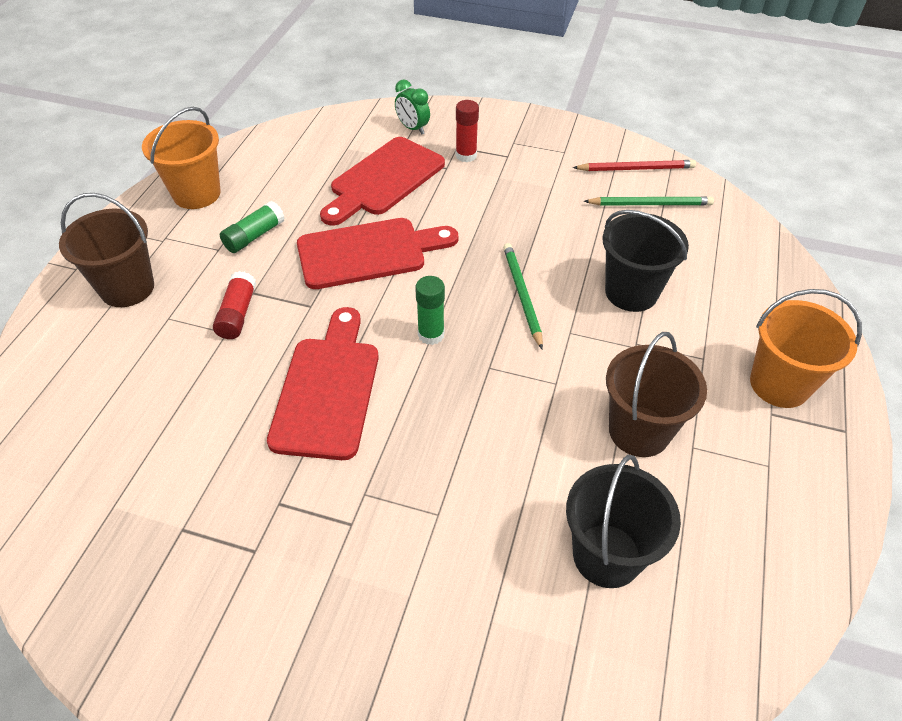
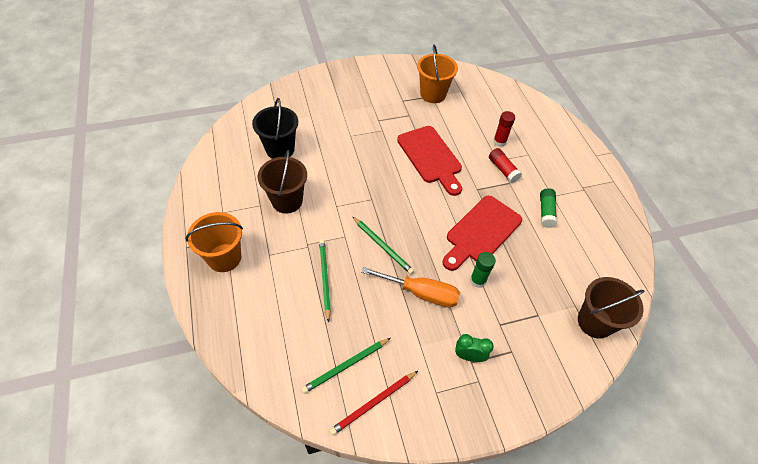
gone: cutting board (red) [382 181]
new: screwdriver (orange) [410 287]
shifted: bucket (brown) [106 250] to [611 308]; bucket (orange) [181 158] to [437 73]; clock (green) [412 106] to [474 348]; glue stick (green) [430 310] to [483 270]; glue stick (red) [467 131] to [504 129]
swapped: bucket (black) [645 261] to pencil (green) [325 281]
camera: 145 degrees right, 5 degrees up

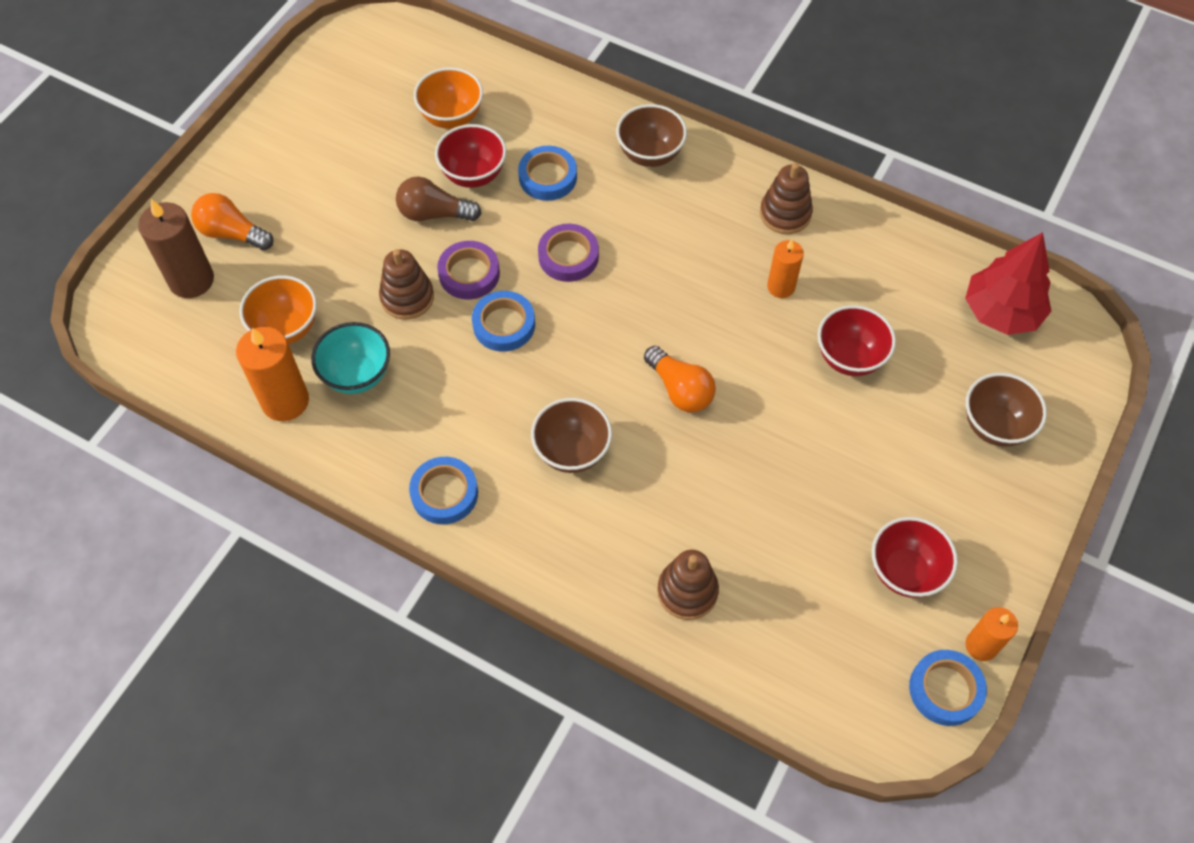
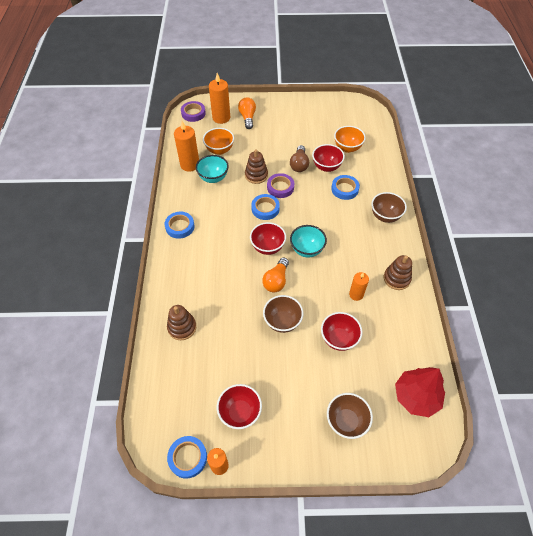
new: bowl (red) [268 238]; bowl (turquoise) [308 241]
shifted: bowl (brown) [571 435] to [283 314]; tape (purple) [568 253] to [193 111]
repainted: candle (brown) [176 248] to candle (orange) [219 98]
rotated: light bulb (brown) [439 199] = [299 158] 150 degrees counterclockwise
camera: 60 degrees right, 5 degrees down

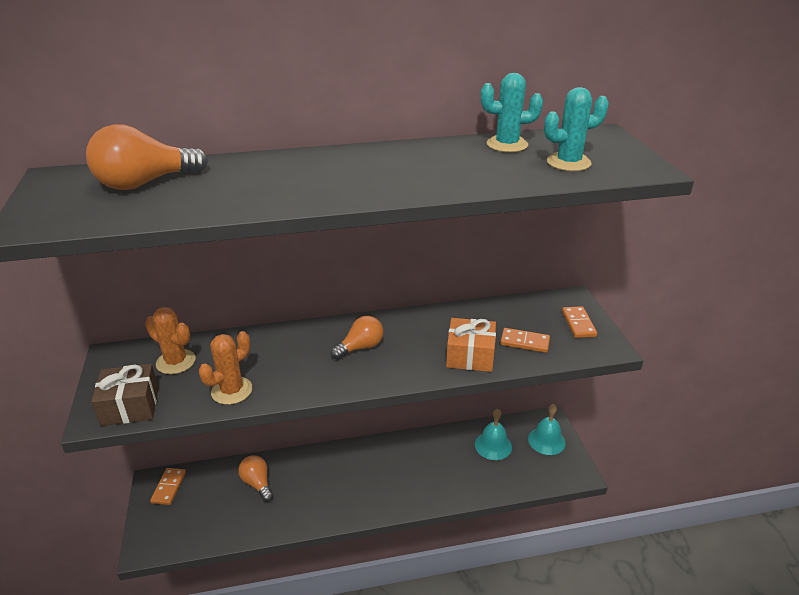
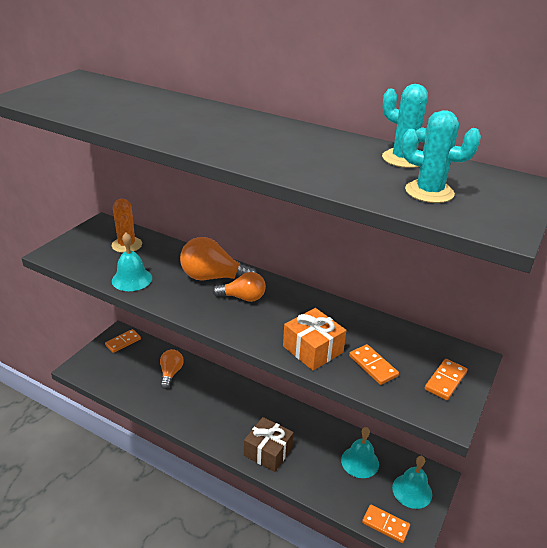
new: domino (orange) [386 524]
shifted: light bulb (orange) [147 157] to [218 259]; gift (brown) [125 395] to [269 444]
swapped: cactus (orange) [225 368] to bell (turquoise) [132 262]
camera: 40 degrees right, 0 degrees up

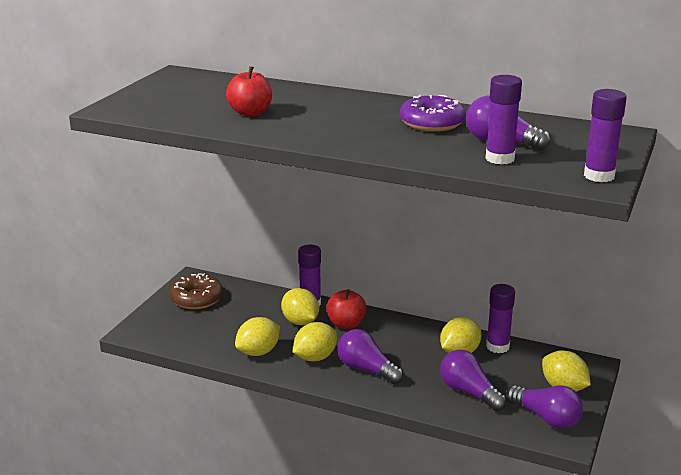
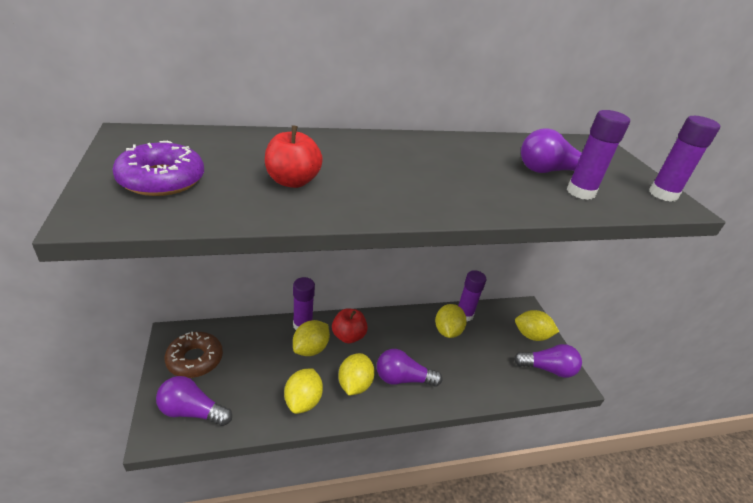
shifted: donut (purple) [432 113] to [158 168]; light bulb (purple) [473 380] to [194 401]
rotated: lemon (yellow) [300 306] = [311 338] 75 degrees counterclockwise
camera: 40 degrees left, 10 degrees up

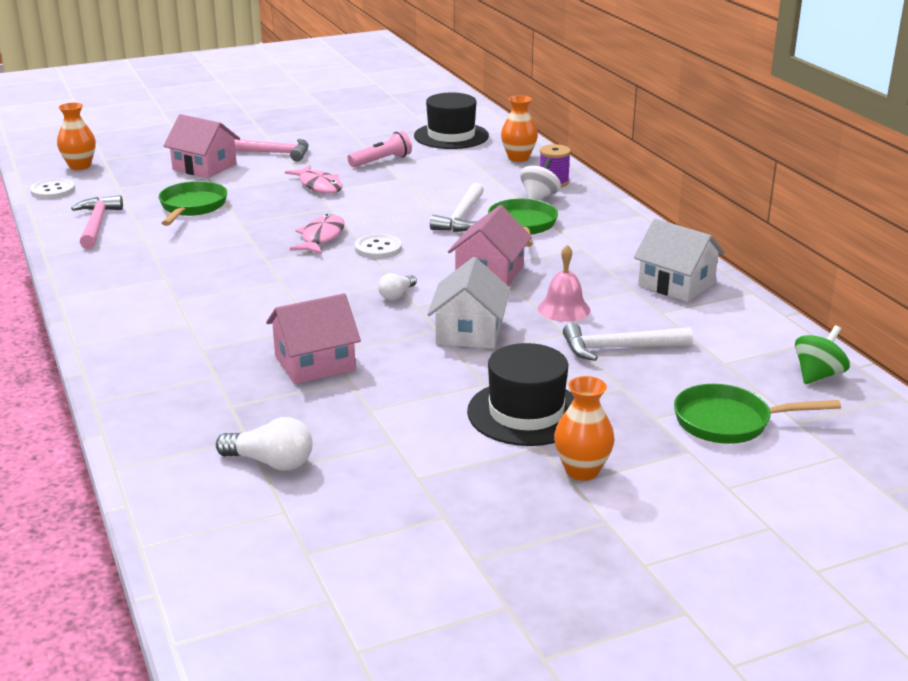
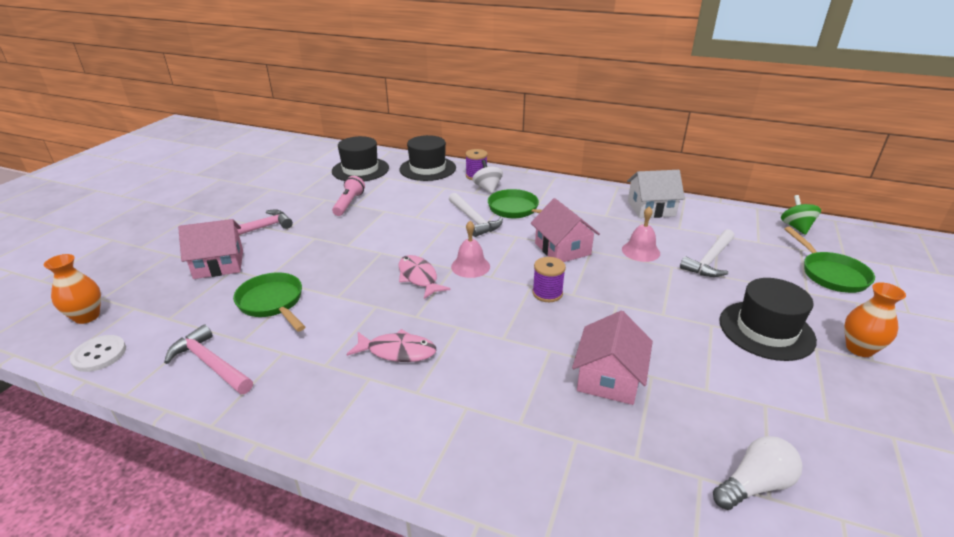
gone: house (white) [468 303]
shifted: fish (pink) [314 179] to [391 345]
swapped: button (white) [378 246] to bell (pink) [470 249]; light bulb (white) [397 286] to spool (purple) [549 279]; vase (orange) [519 128] to hat (black) [428 158]
rotated: pan (green) [757 414] = [829 260] 60 degrees counterclockwise
camera: 45 degrees left, 5 degrees up

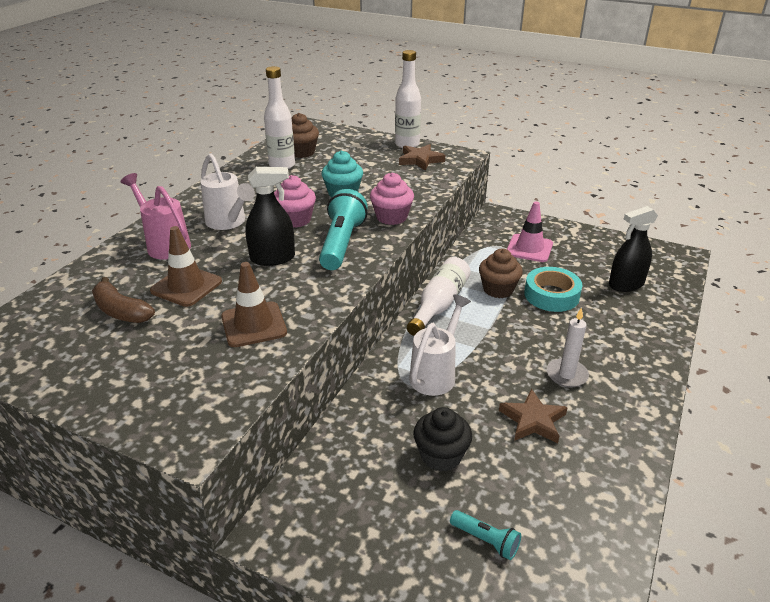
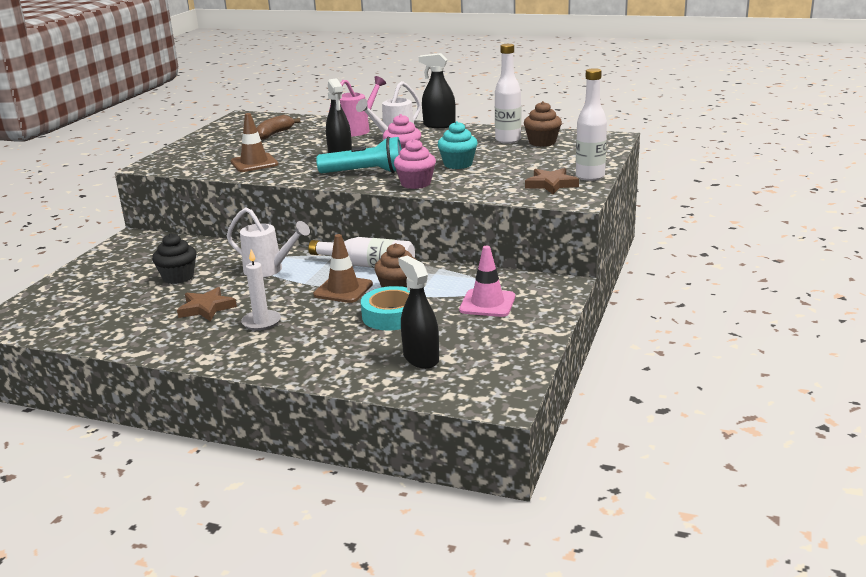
gone: flashlight (turquoise) [485 535]
new: spray bottle (black) [437 90]
shifted: traffic cone (brown) [186 266] to [343 268]
camera: 85 degrees right, 10 degrees down

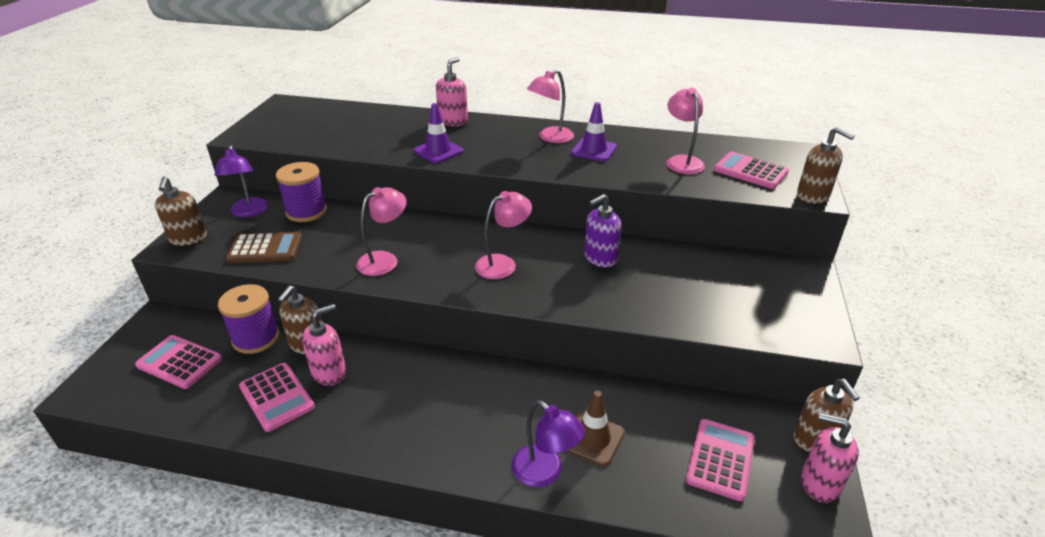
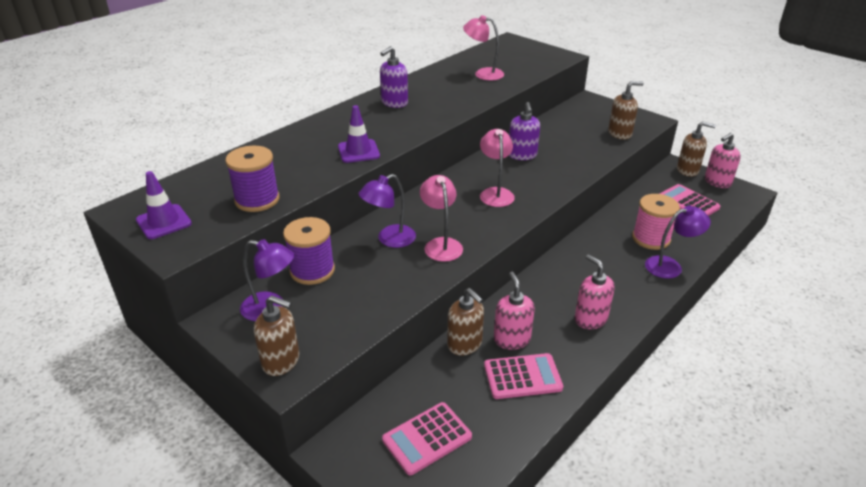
gone: calculator (brown) [264 247]; calculator (pink) [751 170]
new: lamp (purple) [387 211]
shifted: spool (purple) [249 319] to [252 179]; soap dispenser (pink) [452 91] to [595 291]; traffic cone (purple) [594 132] to [164 205]; soap dispenser (brown) [826 165] to [626 110]
swapped: lamp (pink) [550 106] to soap dispenser (purple) [394 77]; traffic cone (brown) [596 428] to spool (pink) [656 222]
camera: 60 degrees left, 0 degrees up

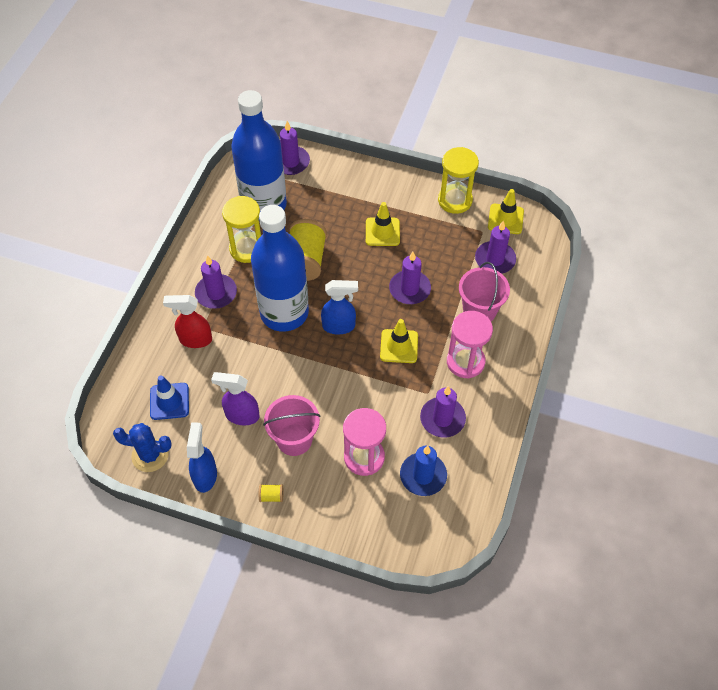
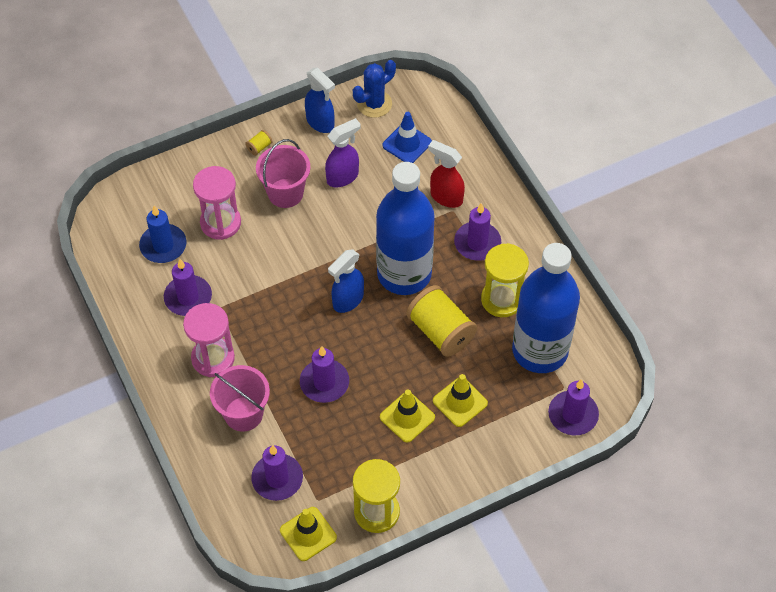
shifted: traffic cone (yellow) [399 341] to [460 400]
rotated: spray bottle (red) [187 321] = [446 174] 105 degrees counterclockwise
camera: 135 degrees right, 0 degrees up

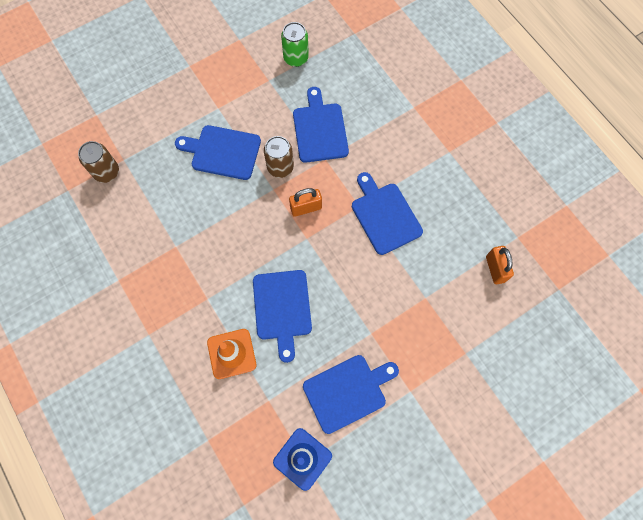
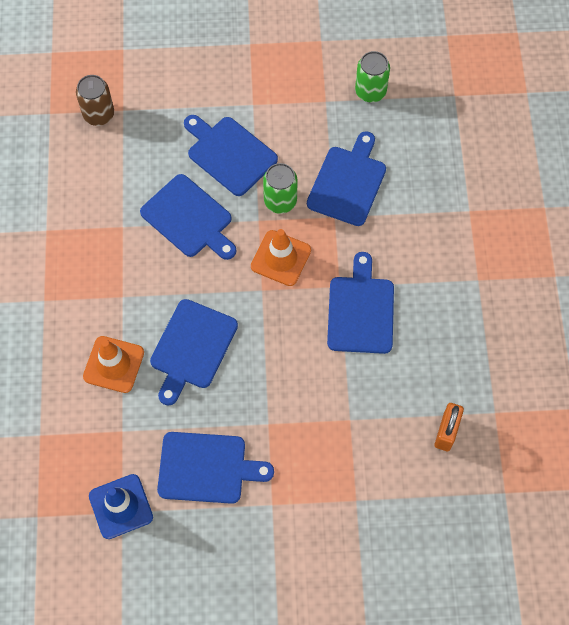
new: cutting board (blue) [188 217]
swapped: padlock (orange) [305 202] to traffic cone (orange) [281 257]
repainted: can (brown) [279 157] to can (green) [280 188]
camera: 30 degrees right, 5 degrees down

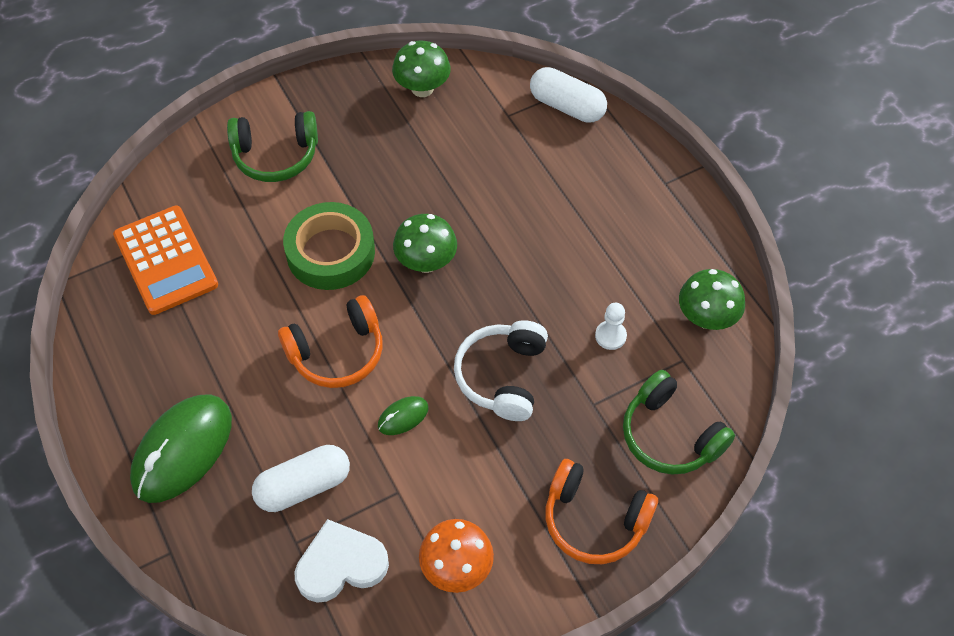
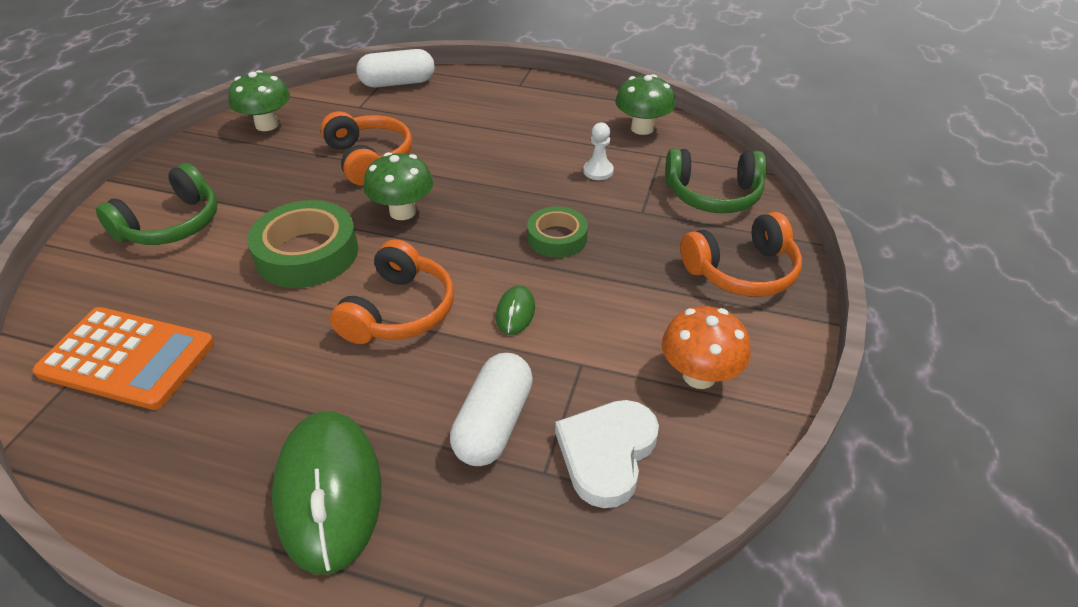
new: headphones (orange) [366 148]
swapped: headphones (white) [501 370] to tape (green) [557 232]
camera: 45 degrees left, 15 degrees down

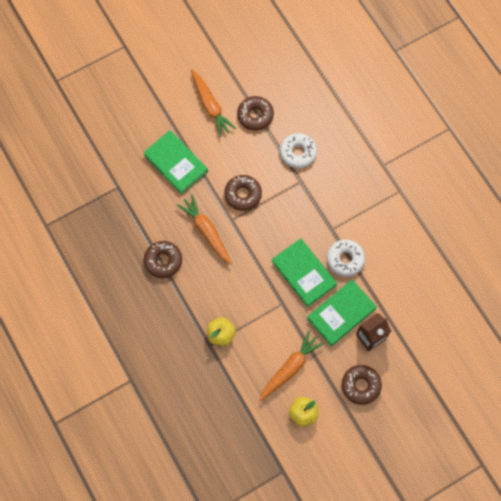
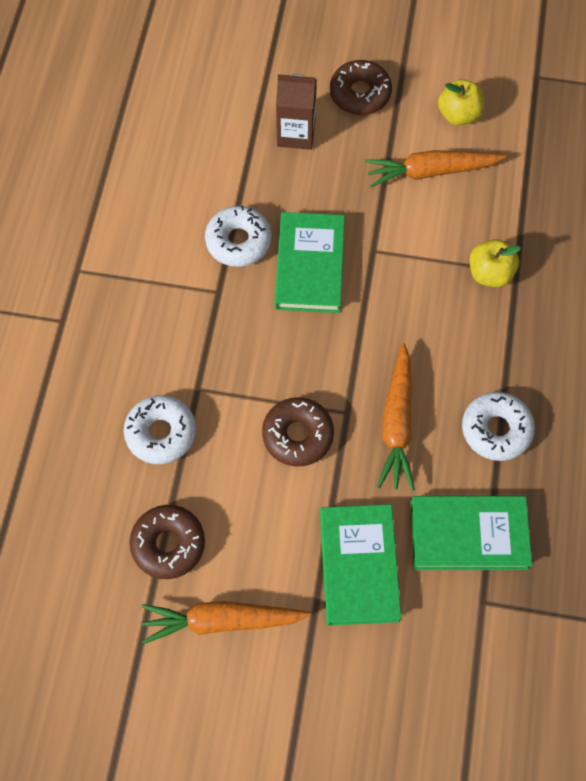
shifted: book (green) [342 313] to [471 533]
repainted: donut (brown) [163 259] to donut (white) [498 426]
rotated: carrot (orange) [213 103] = [226 622] 105 degrees counterclockwise
camera: 140 degrees left, 5 degrees down

